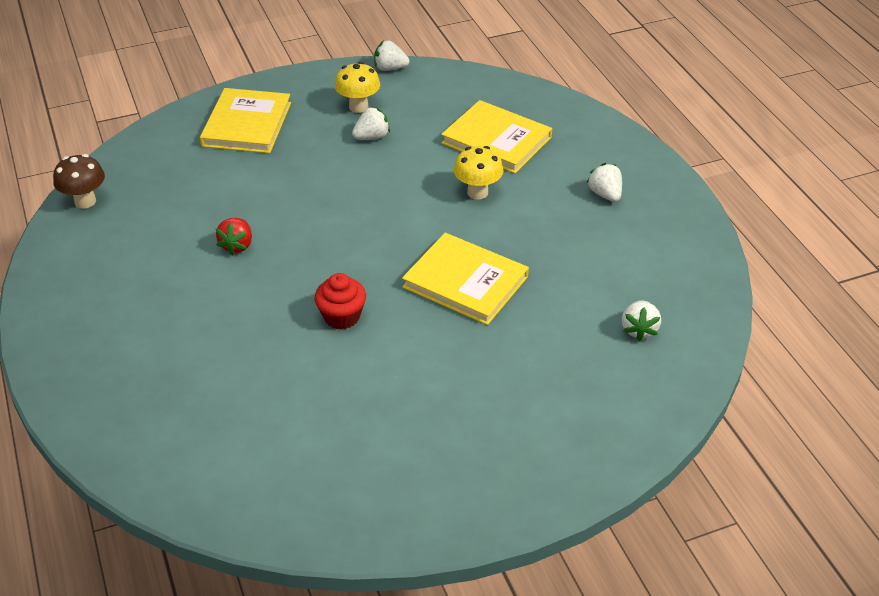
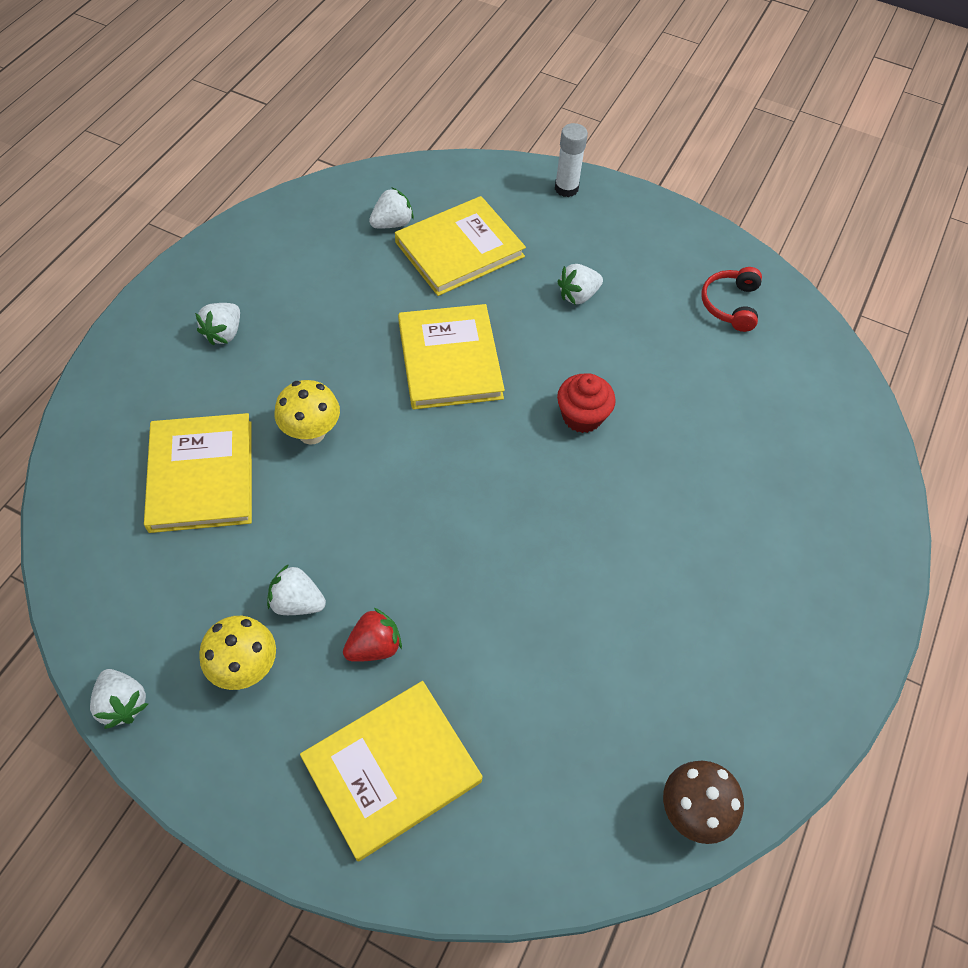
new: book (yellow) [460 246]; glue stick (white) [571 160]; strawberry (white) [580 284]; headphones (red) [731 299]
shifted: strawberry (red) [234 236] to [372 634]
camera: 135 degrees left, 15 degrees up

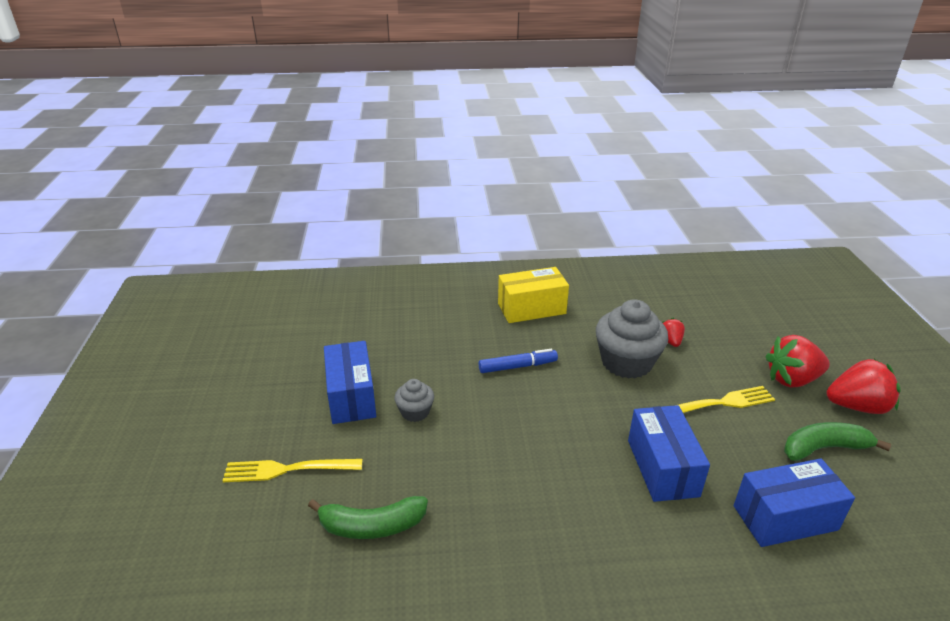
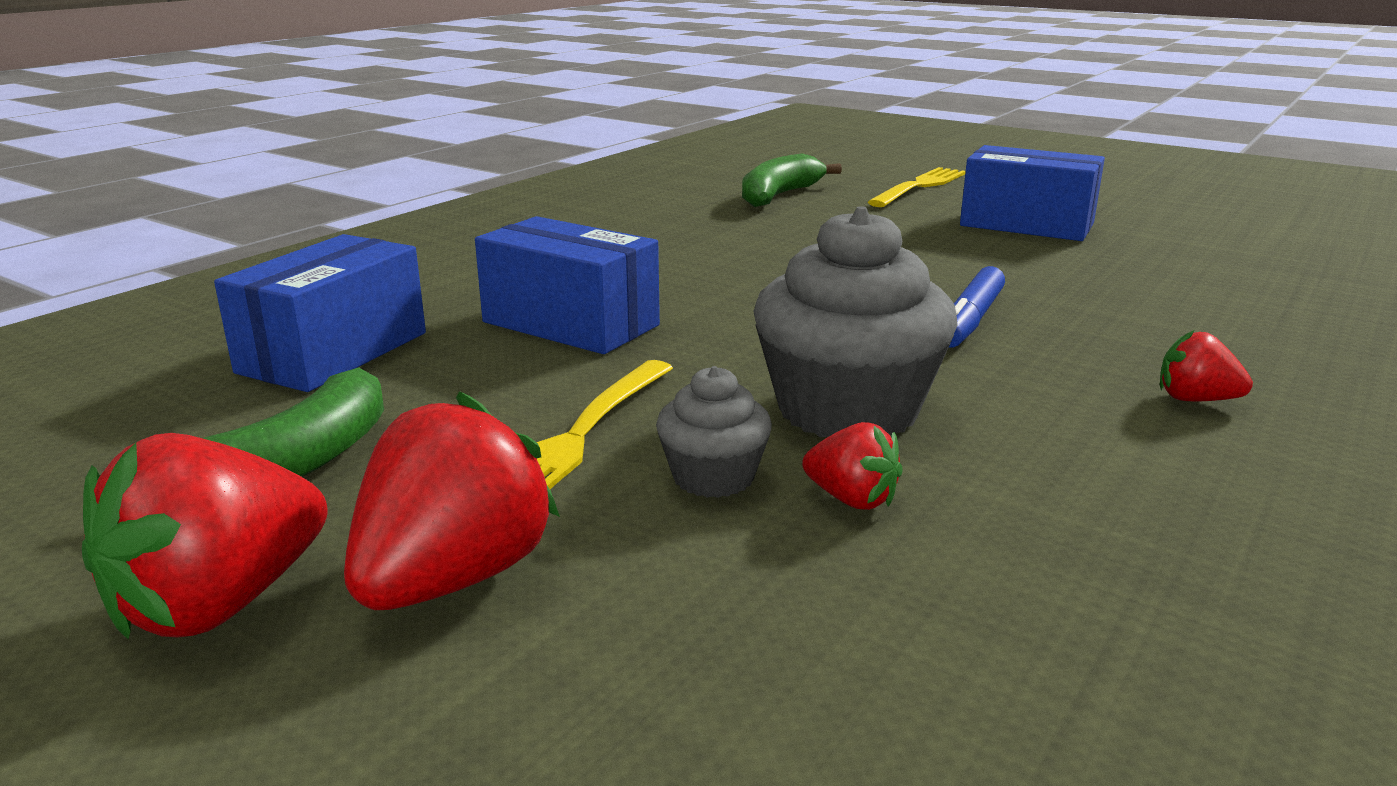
shifted: cupcake (grey) [414 400] to [714 432]
swapped: box (yellow) [533 295] to strawberry (red) [1206 365]
camera: 130 degrees right, 10 degrees down

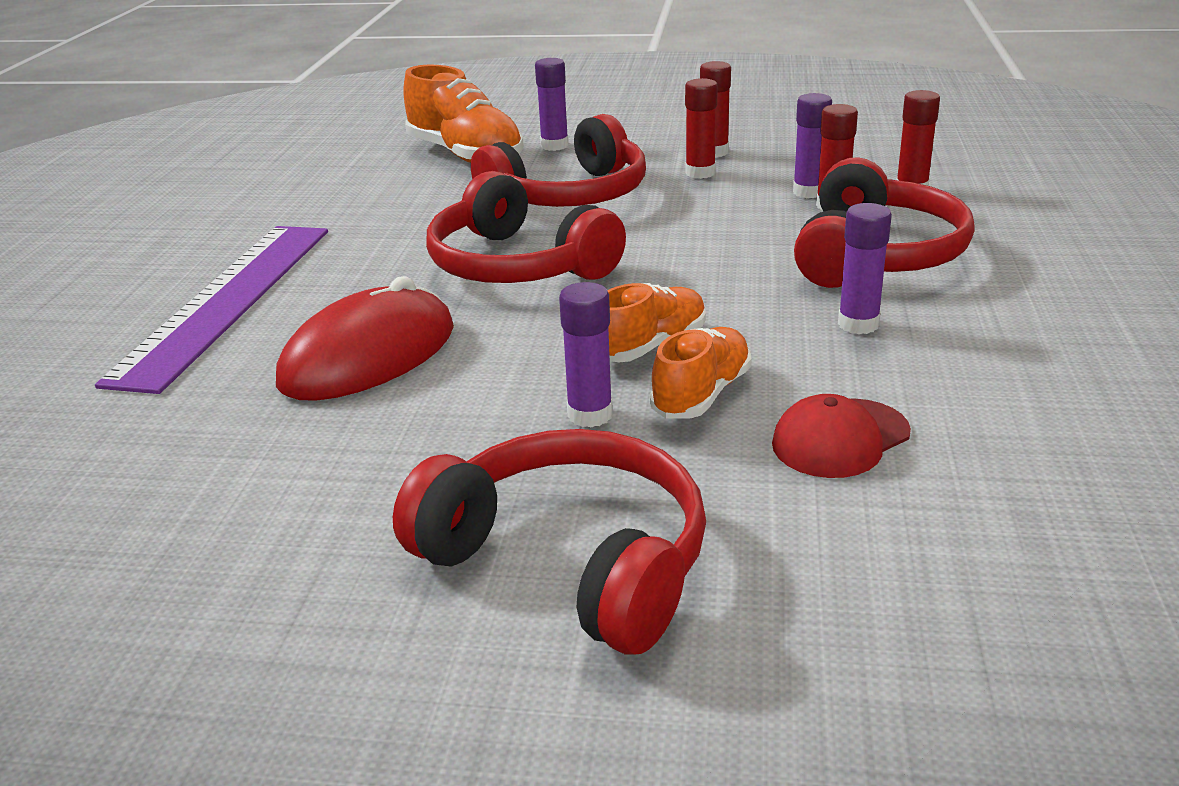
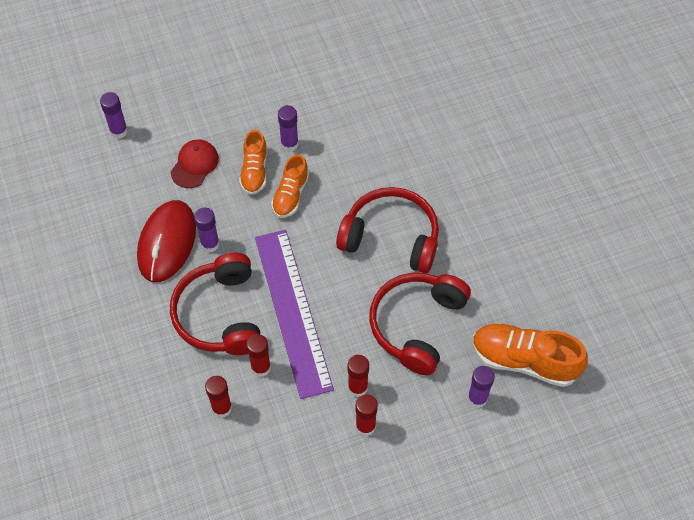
gone: headphones (red) [549 541]
shifted: ruler (purple) [211 310] to [294 314]; mouse (red) [365 338] to [166 241]; glue stick (purple) [812 145] to [114 115]
camera: 150 degrees right, 30 degrees up

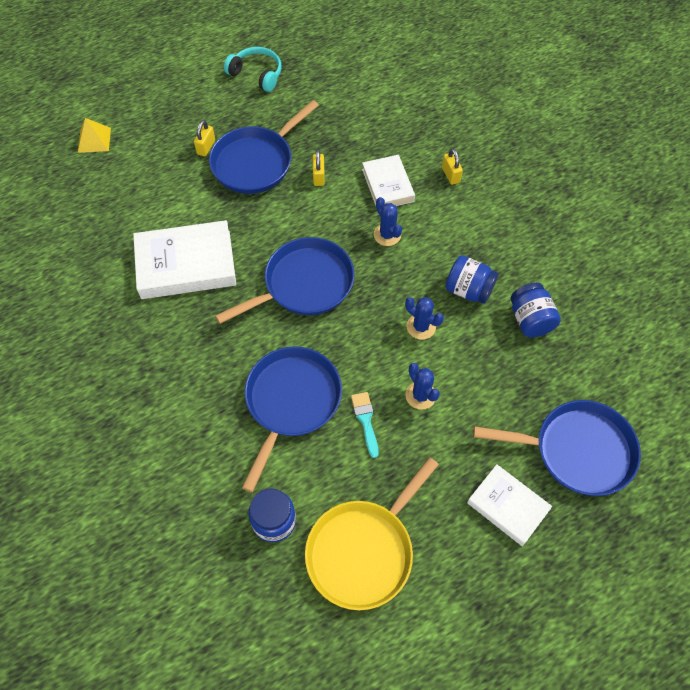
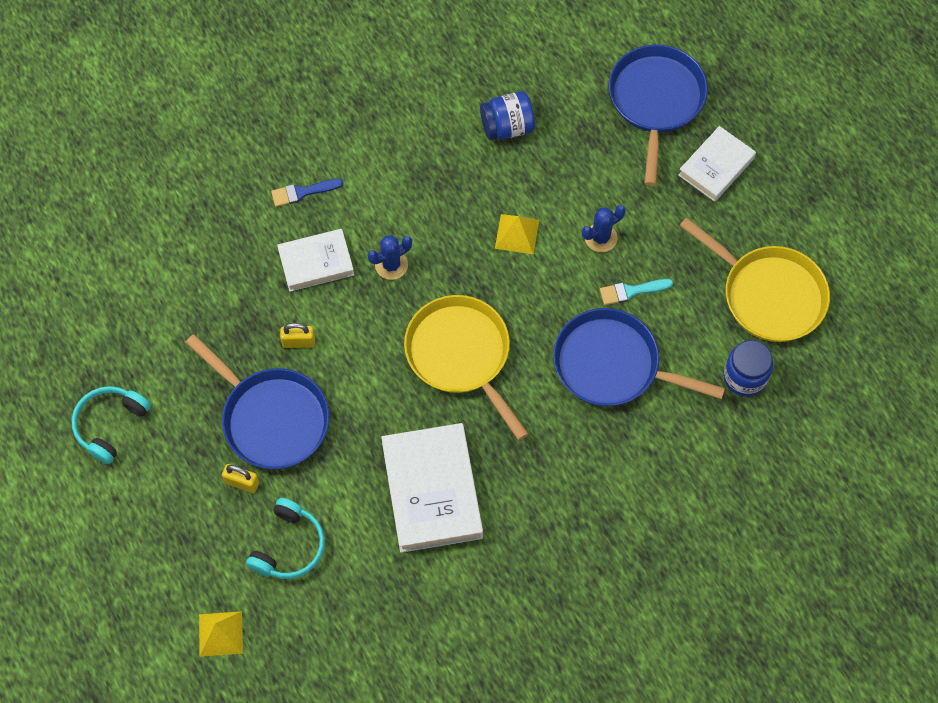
gone: jar (blue) [471 279]
new: headphones (turquoise) [285 538]
swapped: cactus (blue) [424 318] to pyramid (yellow) [517 234]; padlock (yellow) [452 166] to brush (blue) [307 193]
repainted: pan (blue) [285 280] to pan (yellow) [466 367]
camera: 90 degrees left, 5 degrees up

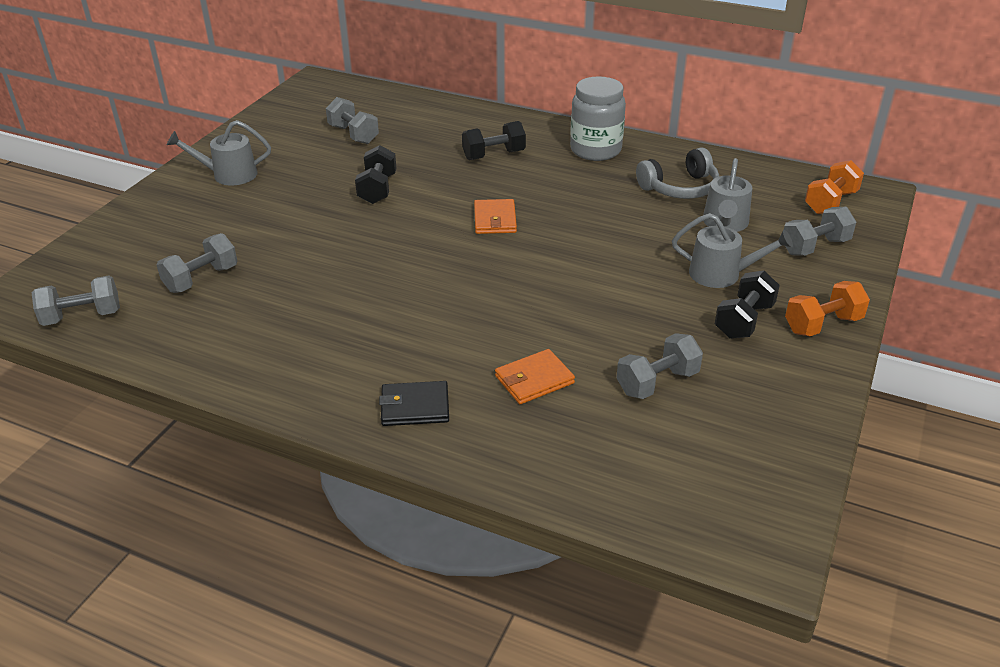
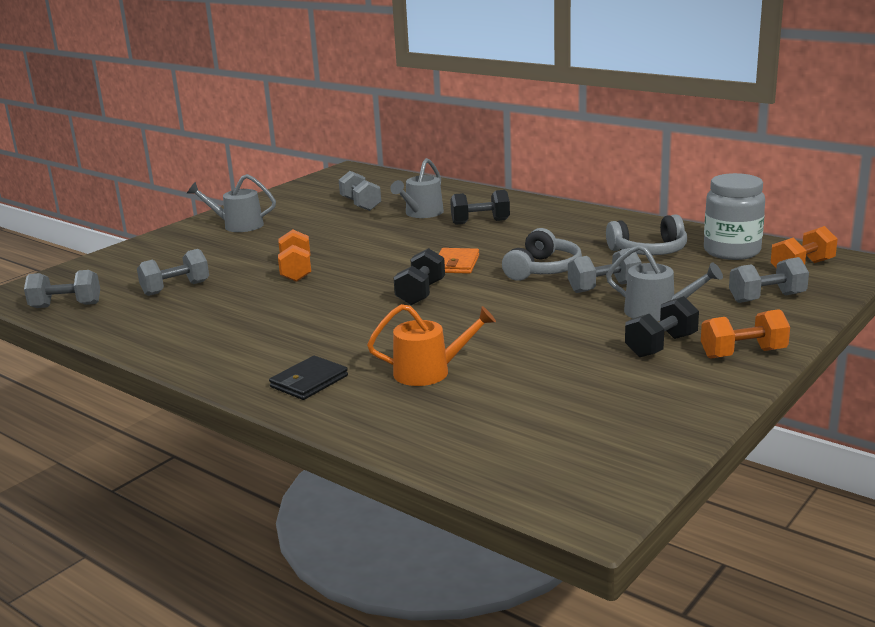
new: dumbbell (orange) [294 255]; headphones (grey) [542 254]
shifted: dumbbell (black) [376 174] to [419 276]; jar (grey) [598 118] to [734 216]; dumbbell (grey) [660 366] to [604 270]; watering can (grey) [727 195] to [417 188]
swapped: wallet (orange) [535 376] to watering can (orange) [431 345]
rotated: wallet (black) [414 403] = [308 378] 60 degrees counterclockwise
camera: 15 degrees right, 15 degrees down

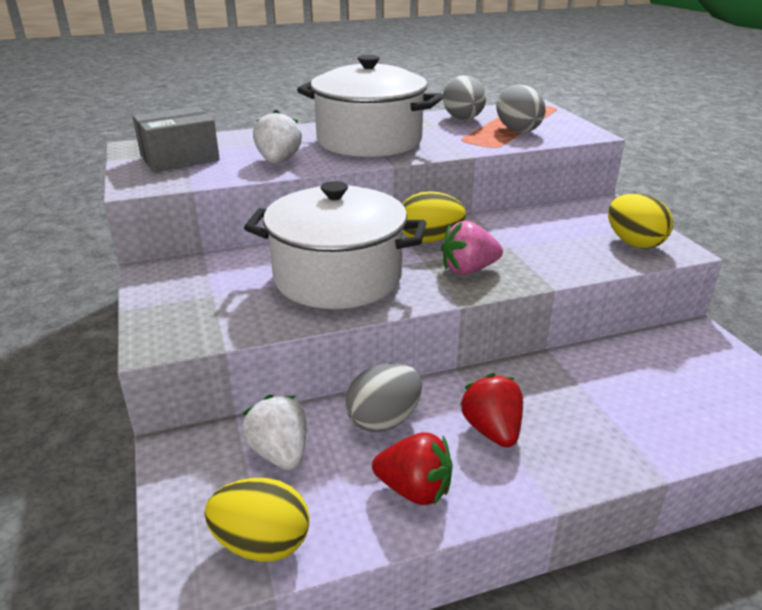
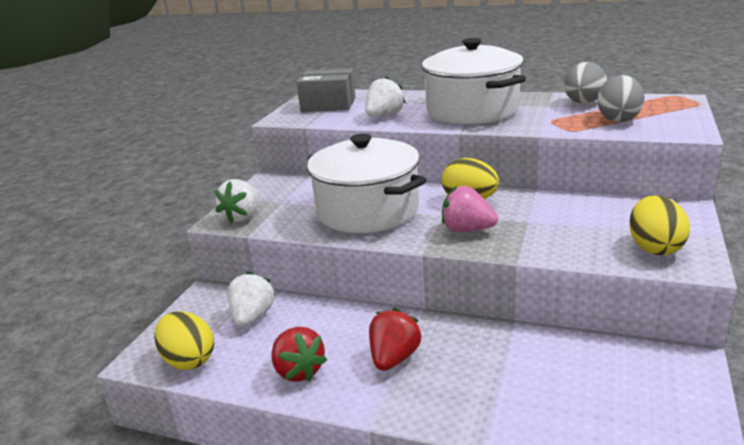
gone: egg (grey) [383 397]
new: strawberry (white) [236 201]
camera: 40 degrees right, 5 degrees down

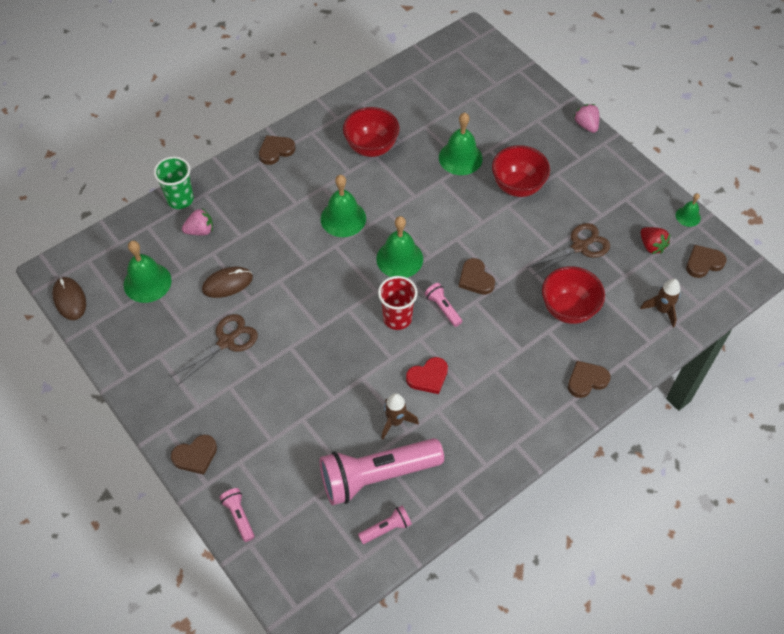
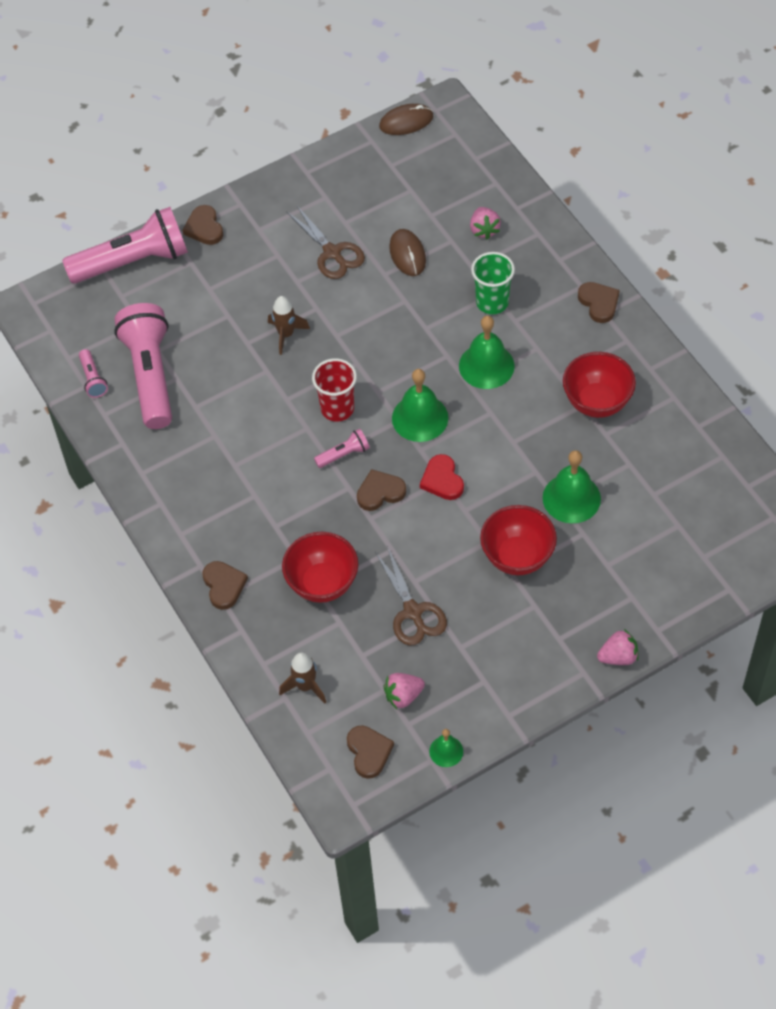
gone: bell (green) [148 272]
shifted: cup (green) [174 182] to [493 283]; rocket (brown) [400 416] to [289 325]; heart (red) [427 375] to [442 477]
repainted: strawberry (red) [655 240] to strawberry (pink) [404 691]
scaled: flashlight (pink) [237 515] = [125 245] x2.34
camera: 100 degrees right, 0 degrees up

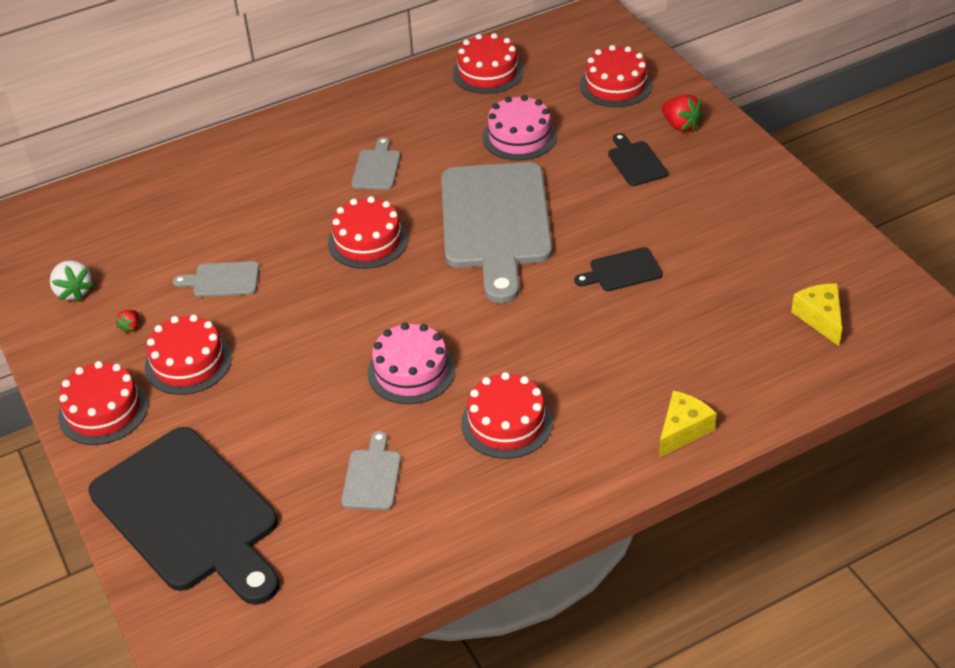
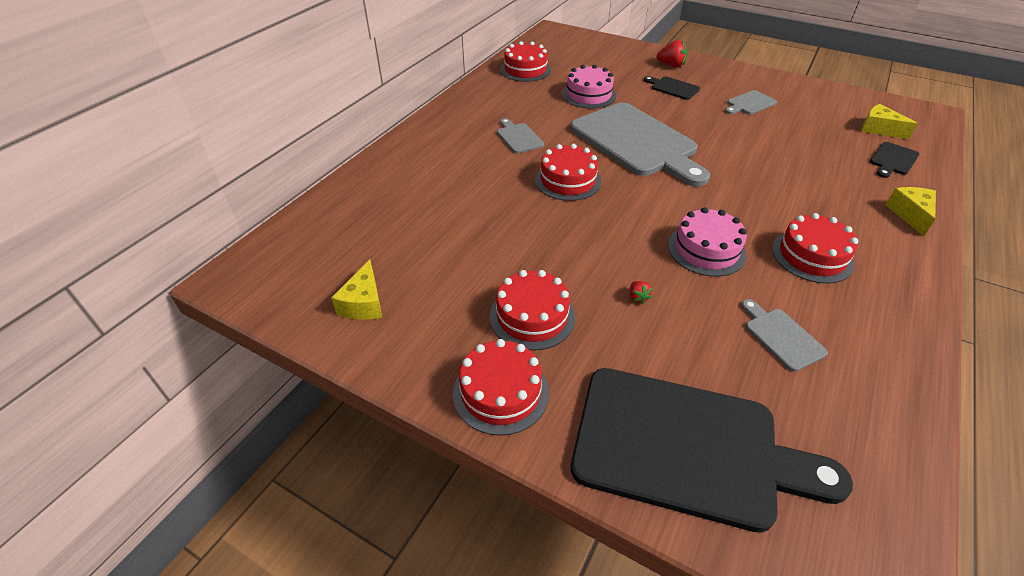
gone: cake (red) [616 76]
shifted: strawberry (red) [127 321] to [641 292]; cutting board (grey) [216 279] to [751 102]; cutting board (black) [618 269] to [894 160]
swapped: strawberry (white) [72 281] to cheese (yellow) [356 289]
camera: 35 degrees left, 0 degrees up

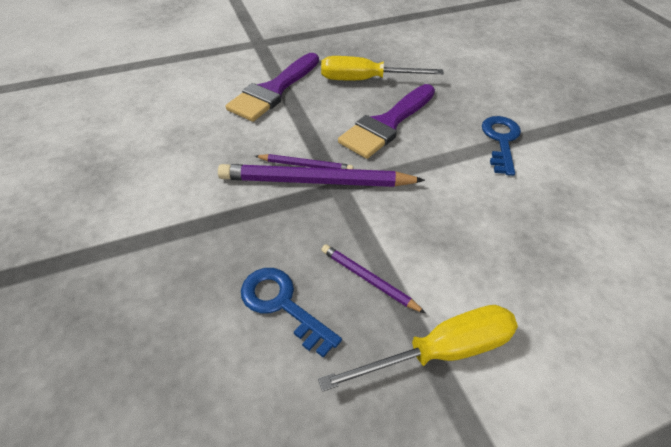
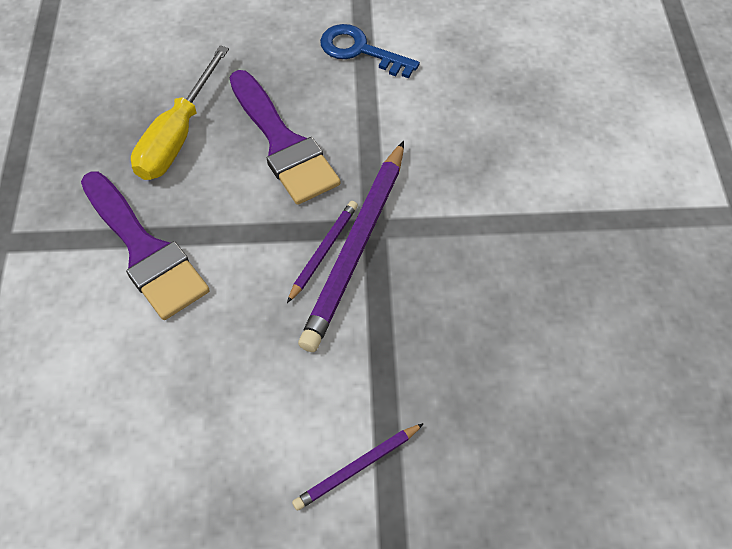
gone: key (blue) [291 313]; screwdriver (yellow) [418 348]
shifted: pencil (purple) [373 279] to [358 467]
camera: 70 degrees left, 10 degrees up

